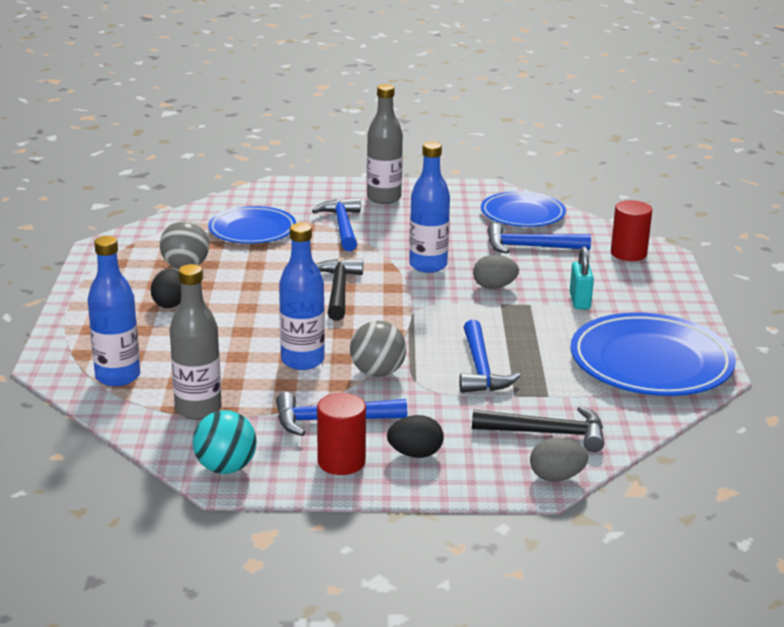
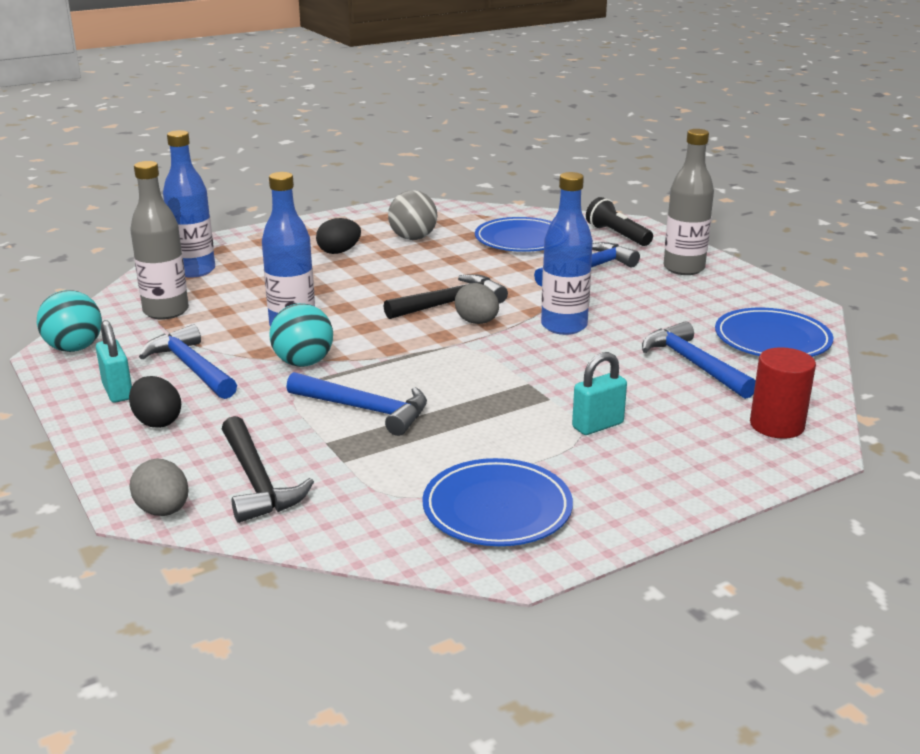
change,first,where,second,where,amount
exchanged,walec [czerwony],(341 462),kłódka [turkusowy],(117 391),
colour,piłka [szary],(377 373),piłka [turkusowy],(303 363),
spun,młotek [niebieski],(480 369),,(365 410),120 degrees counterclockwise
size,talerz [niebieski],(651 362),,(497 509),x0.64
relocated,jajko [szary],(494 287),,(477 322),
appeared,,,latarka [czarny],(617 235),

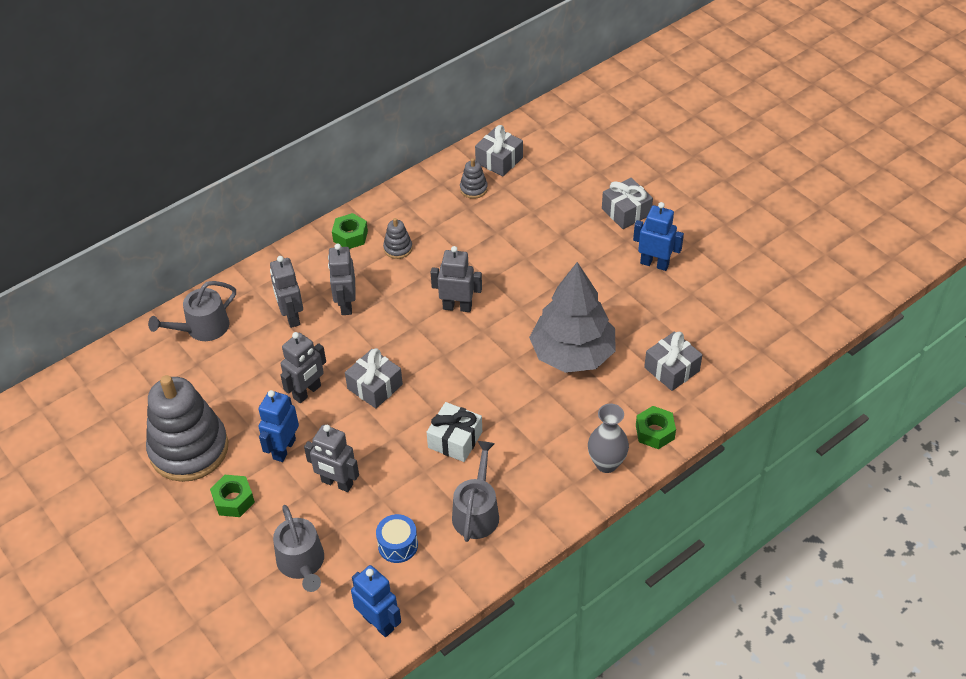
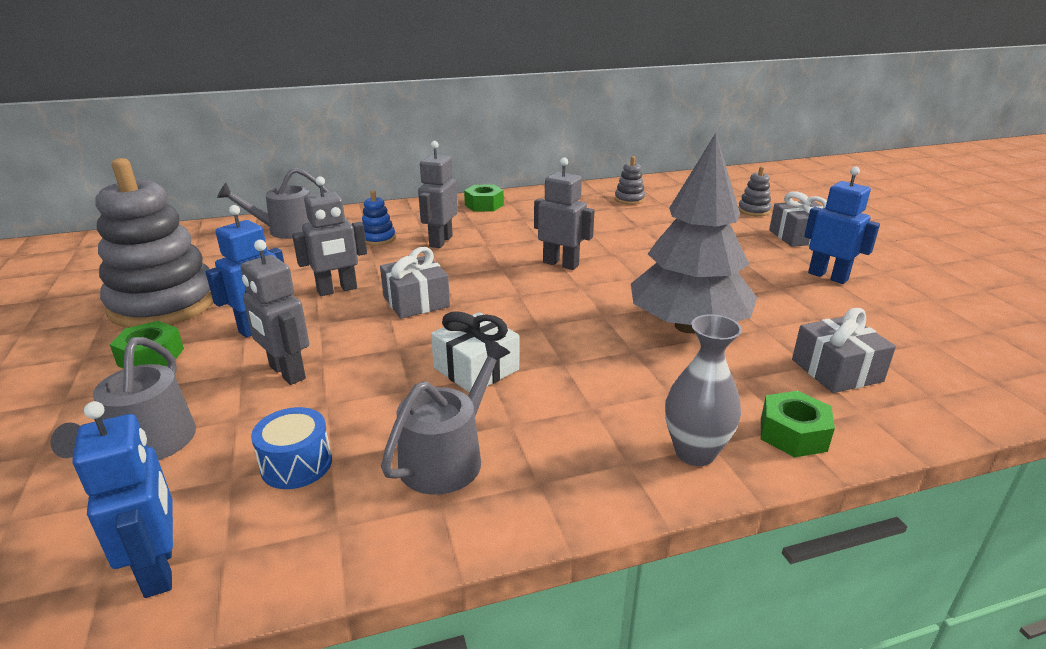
change,first,where,second,where,amount
exchanged,robot [szary],(291 317),zabawka nakładanka [niebieski],(378 239),
relocated,zabawka nakładanka [szary],(398 248),,(753 211),
missing,prezent [szary],(499 160),,,

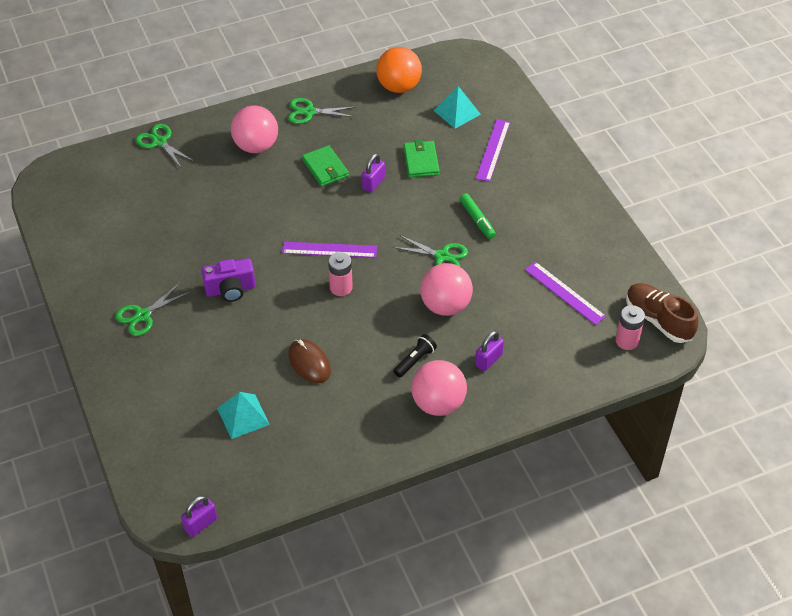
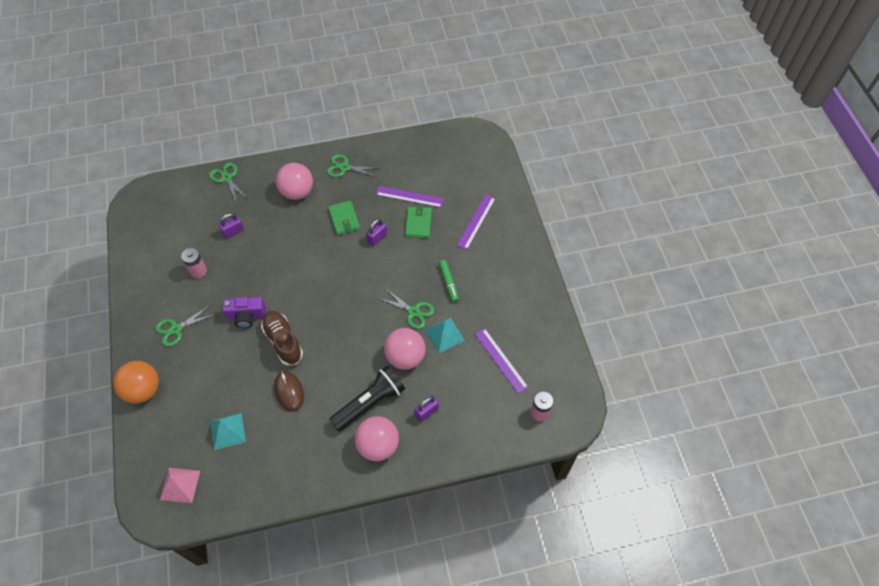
change,first,where,second,where,amount
relocated,piłka [pomarańczowy],(398 87),,(143 390),
appeared,,,piramida [różowy],(180 485),
relocated,bateria [różowy],(341 287),,(198 271),
relocated,kłódka [fioletowy],(200 524),,(233 232),
relocated,but [brązowy],(658 320),,(283 341),
size,latarka [czarny],(415 360),,(370 403),x1.98
relocated,linijka [fioletowy],(329 250),,(409 197),
relocated,piramida [turkusowy],(457 112),,(444 335),

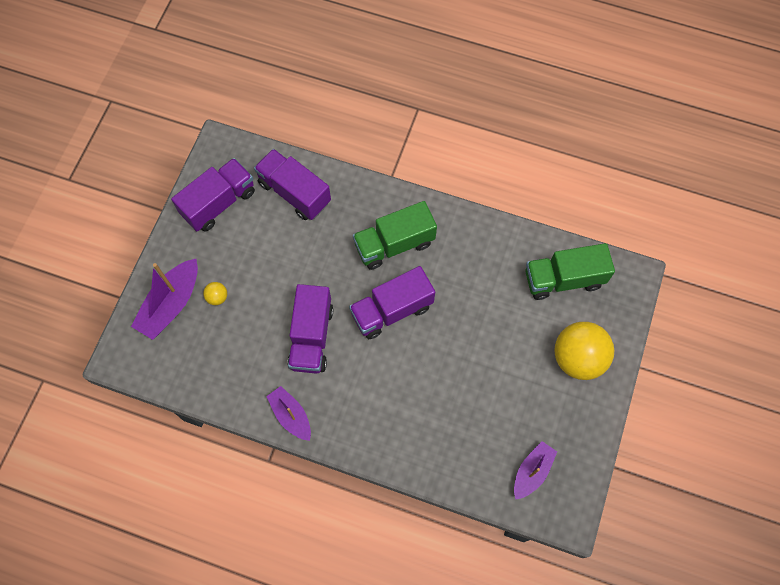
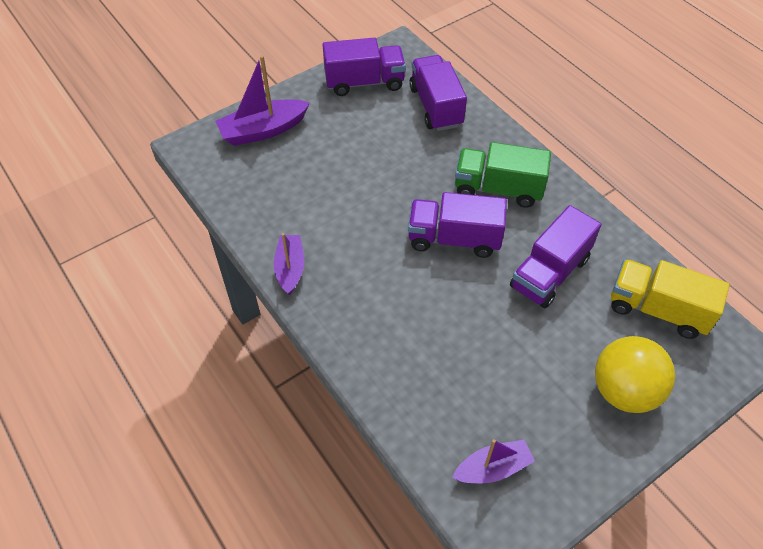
change,first,where,second,where,amount
relocated,ciężarówka [fioletowy],(311 337),,(549 273),
colour,ciężarówka [zielony],(563 279),ciężarówka [żółty],(657 309),
missing,piłka [żółty],(217 297),,,

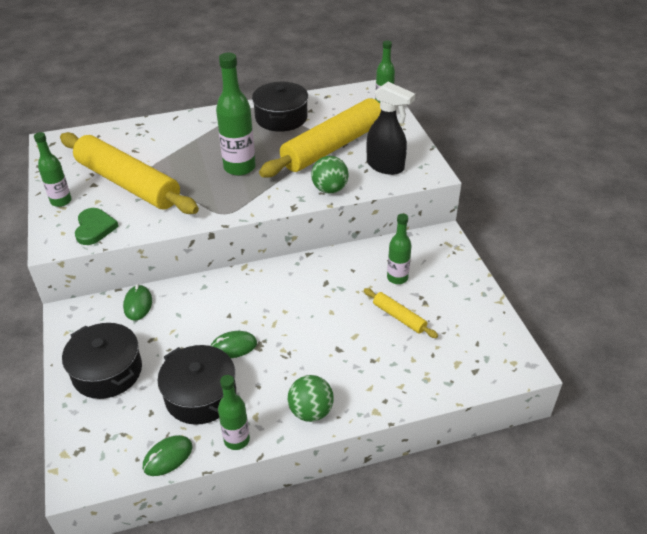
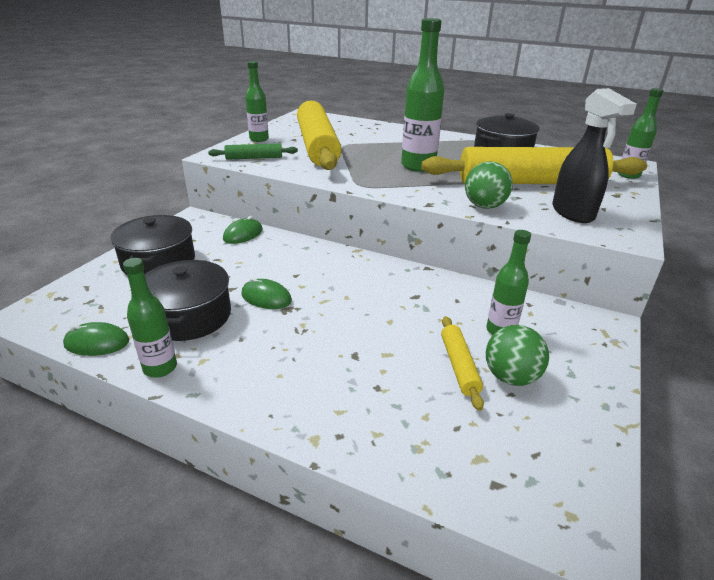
change,first,where,second,where,amount
exchanged,serce [zielony],(94 228),wałek do ciasta [zielony],(254 158),
relocated,piłka [zielony],(311 411),,(511 377),

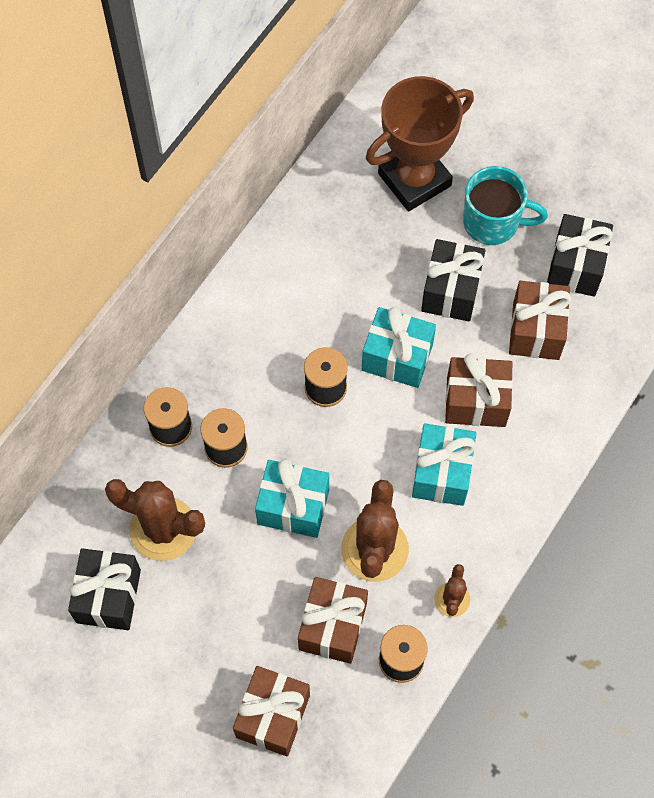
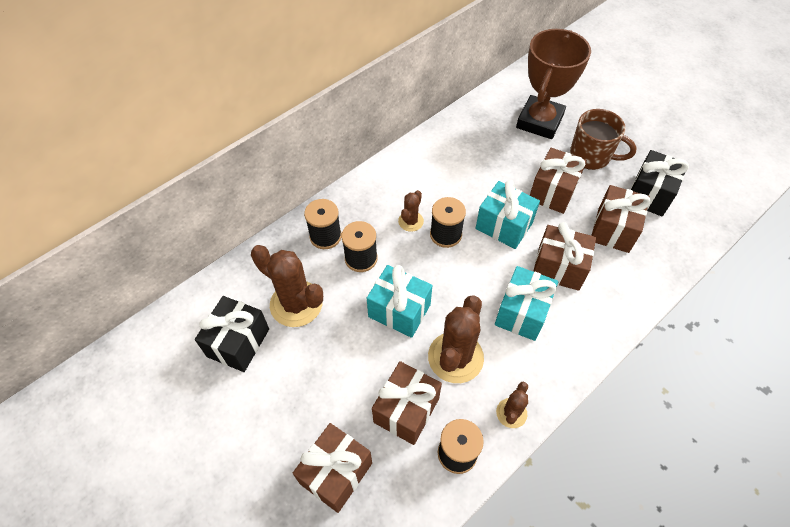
change,first,where,second,where,amount
appeared,,,kaktus [brązowy],(411 221),
spun,puchar [brązowy],(414 179),,(539 121),45 degrees counterclockwise
colour,prezent [czarny],(451 291),prezent [brązowy],(552 192),
colour,kubek [turkusowy],(492 222),kubek [brązowy],(591 156),

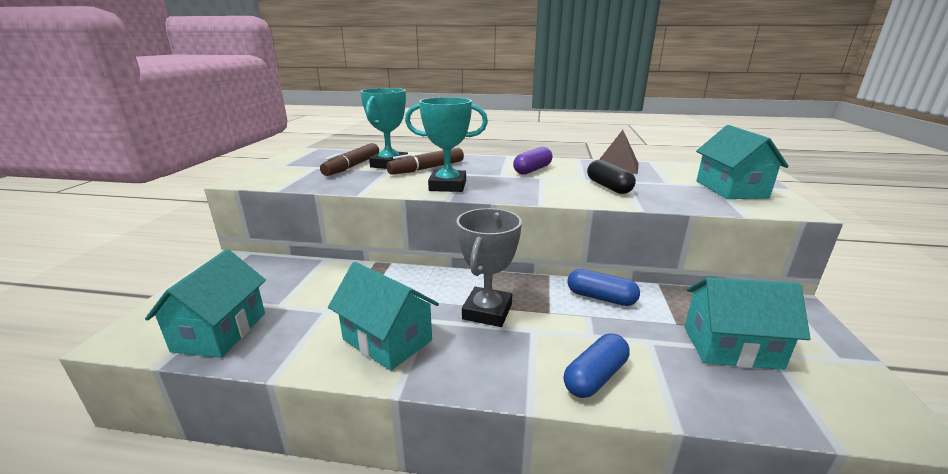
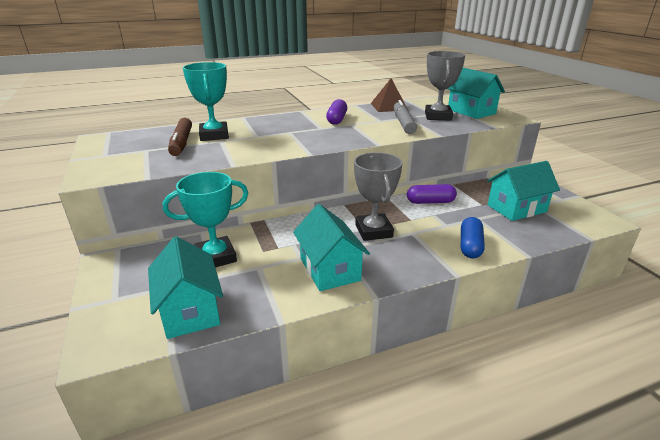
change,first,where,second,where,amount
relocated,puchar [turkusowy],(448 186),,(216 257),
spun,domek [turkusowy],(387 340),,(330 269),60 degrees clockwise
exchanged,kapsułka [czarny],(608 187),flamaster [szary],(403 123),
colour,kapsułka [niebieski],(600 298),kapsułka [fioletowy],(430 202),
appeared,,,puchar [szary],(438 116),
missing,flamaster [brązowy],(427 168),,,

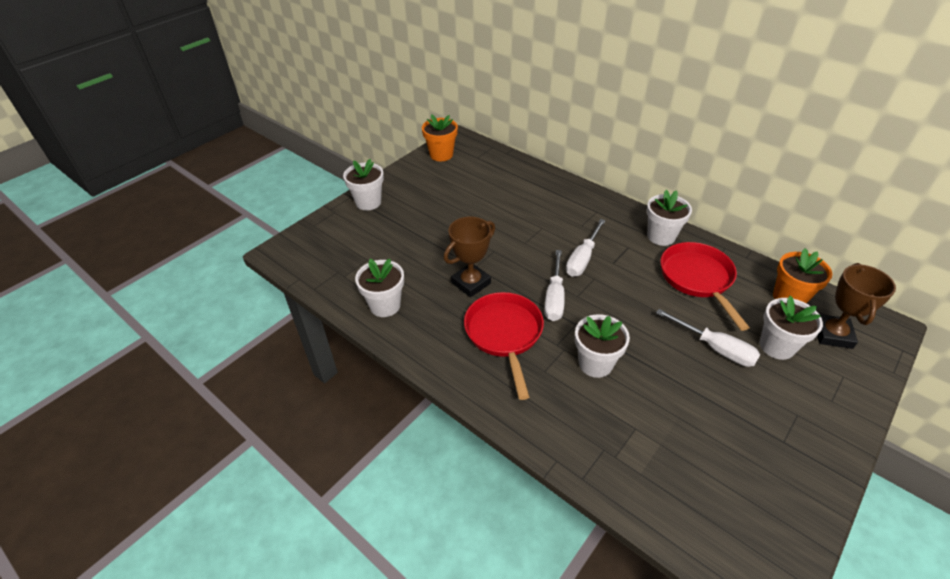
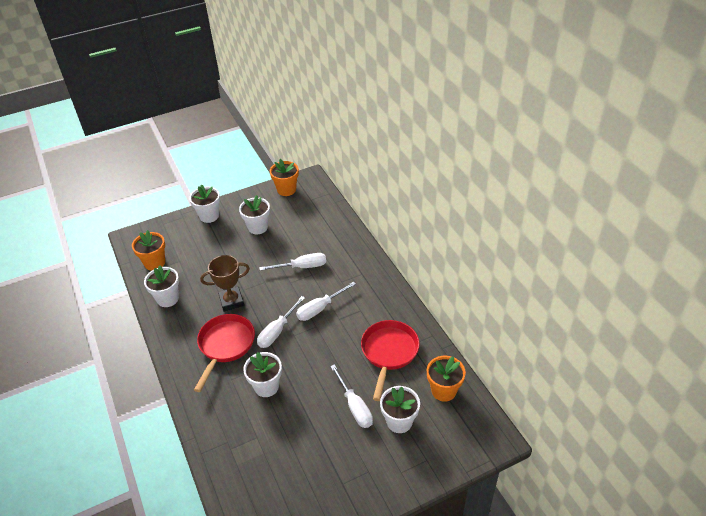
change,first,where,second,where,amount
appeared,,,doniczka [pomarańczowy],(154 263),
relocated,doniczka [biały],(661 236),,(258 227),
appeared,,,śrubokręt [biały],(302 267),
missing,puchar [brązowy],(832 334),,,

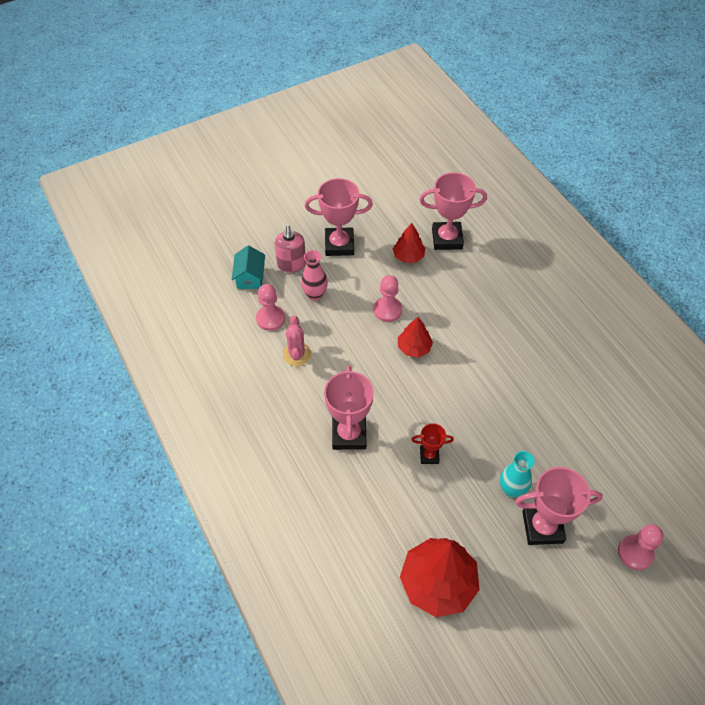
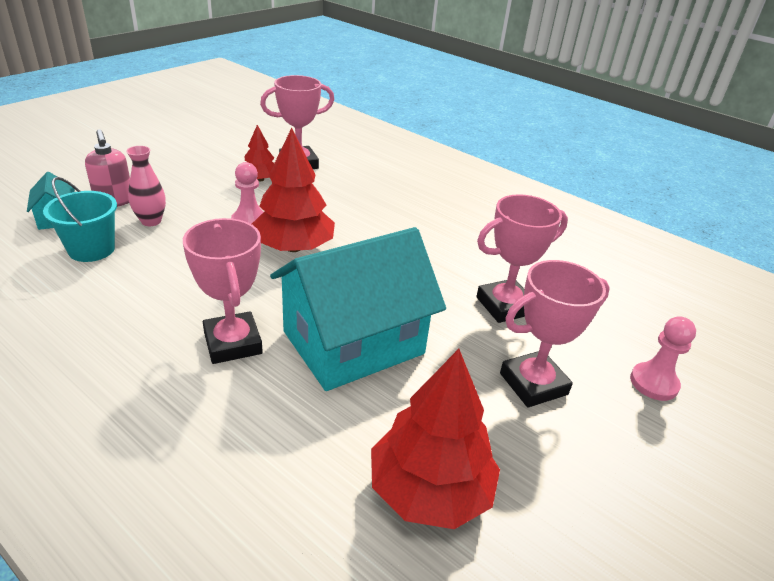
change,first,where,second,where,amount
exchanged,pionek [różowy],(270 318),wiadro [turkusowy],(91 249),
size,drzewko [czerwony],(414 347),,(293 247),x1.84
exchanged,puchar [czerwony],(429 455),domek [turkusowy],(353 342),
relocated,puchar [różowy],(339 245),,(504 306),
missing,kaktus [różowy],(297 354),,,
missing,wazon [turkusowy],(511 489),,,

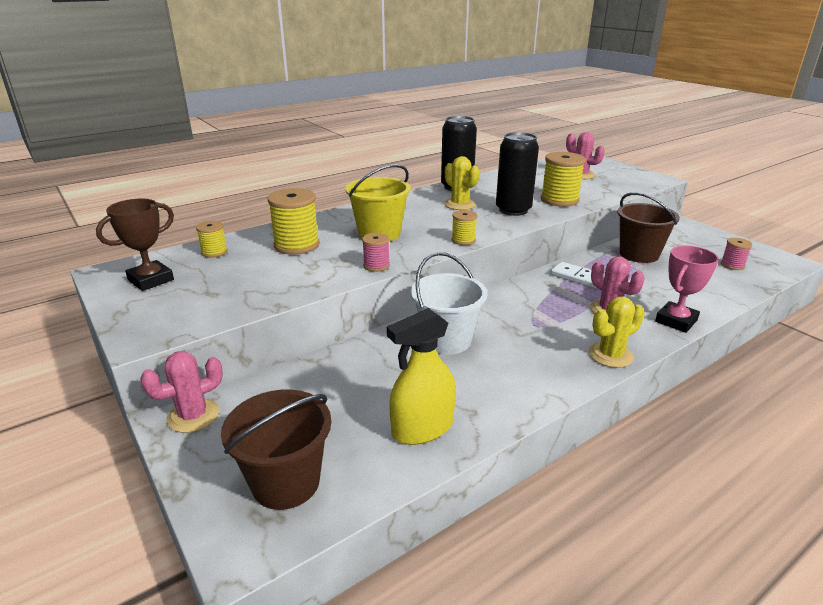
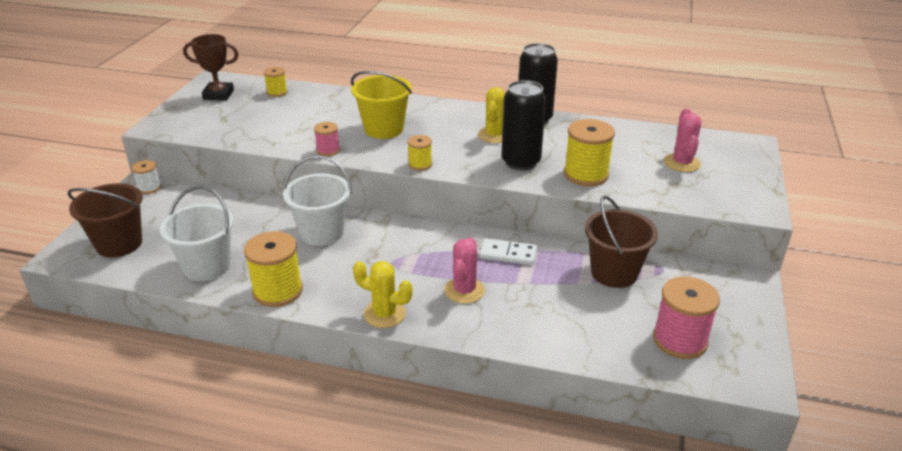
change,first,where,second,where,amount
exchanged,kaktus [różowy],(193 416),szpulka [biały],(149 188),
exchanged,spryskiwacz [żółty],(422 428),wiadro [biały],(207 266),
relocated,szpulka [żółty],(296 245),,(278 291),
spun,kostka domina [biały],(577 277),,(508 254),75 degrees counterclockwise
size,szpulka [różowy],(732 265),,(680 340),x1.83
missing,puchar [różowy],(676 321),,,

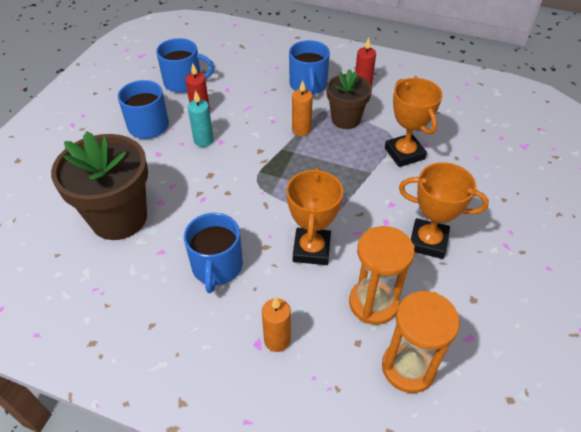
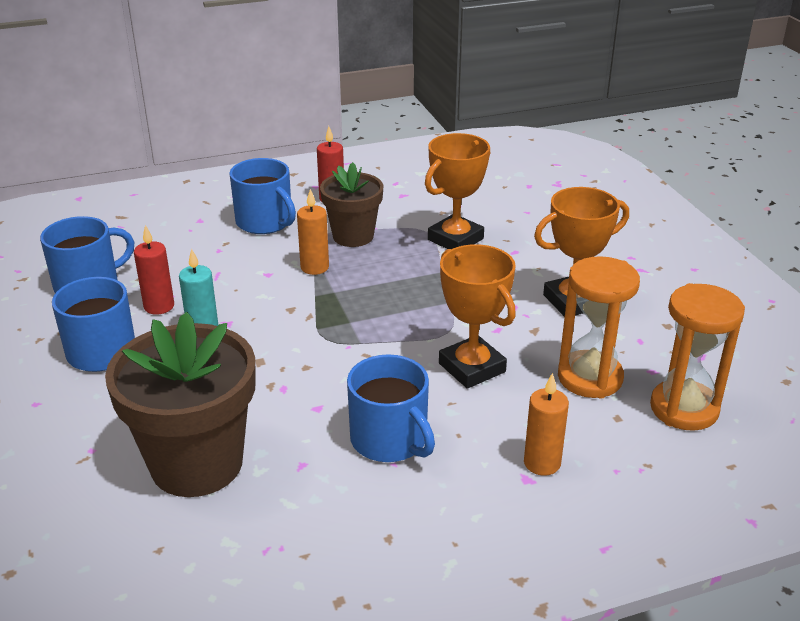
change,first,where,second,where,amount
spun,puchar [pomarańczowy],(404 153),,(455 239),75 degrees counterclockwise

